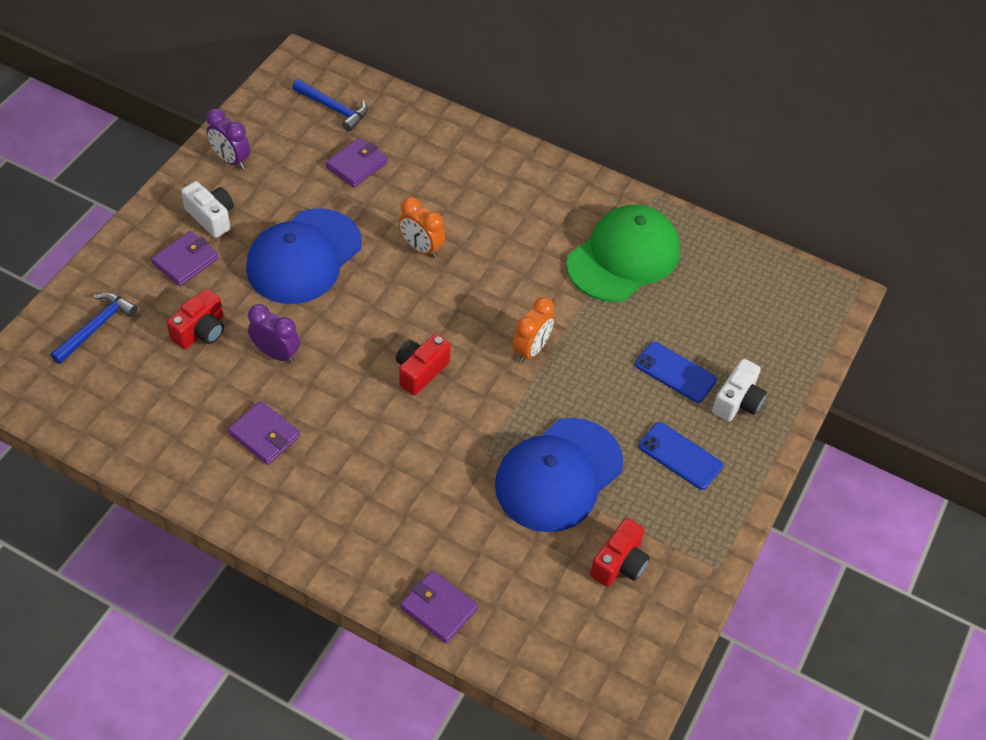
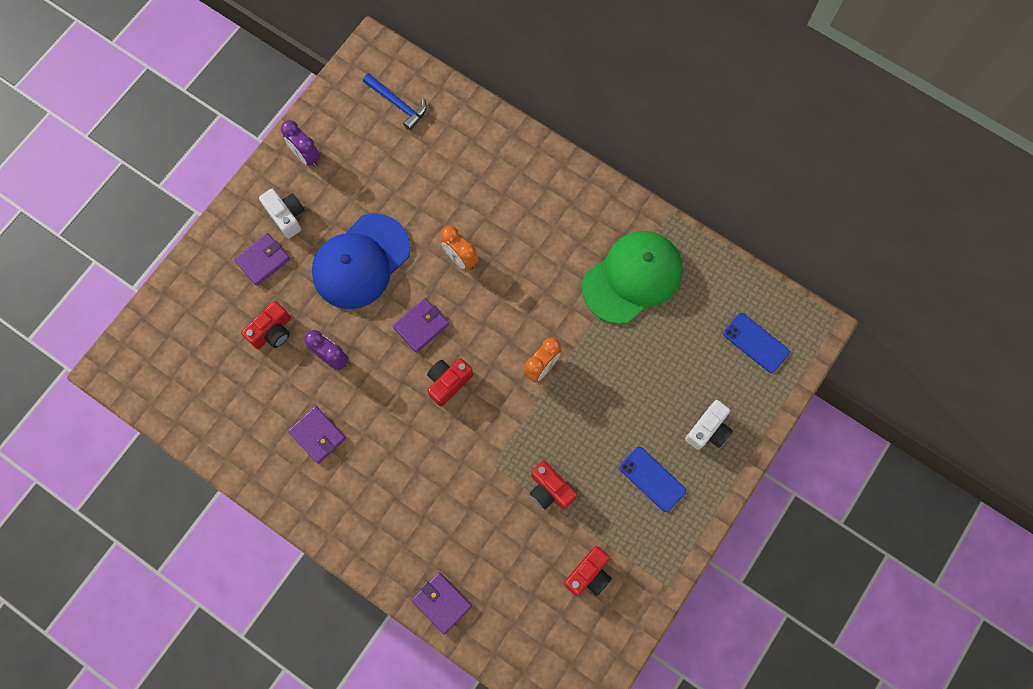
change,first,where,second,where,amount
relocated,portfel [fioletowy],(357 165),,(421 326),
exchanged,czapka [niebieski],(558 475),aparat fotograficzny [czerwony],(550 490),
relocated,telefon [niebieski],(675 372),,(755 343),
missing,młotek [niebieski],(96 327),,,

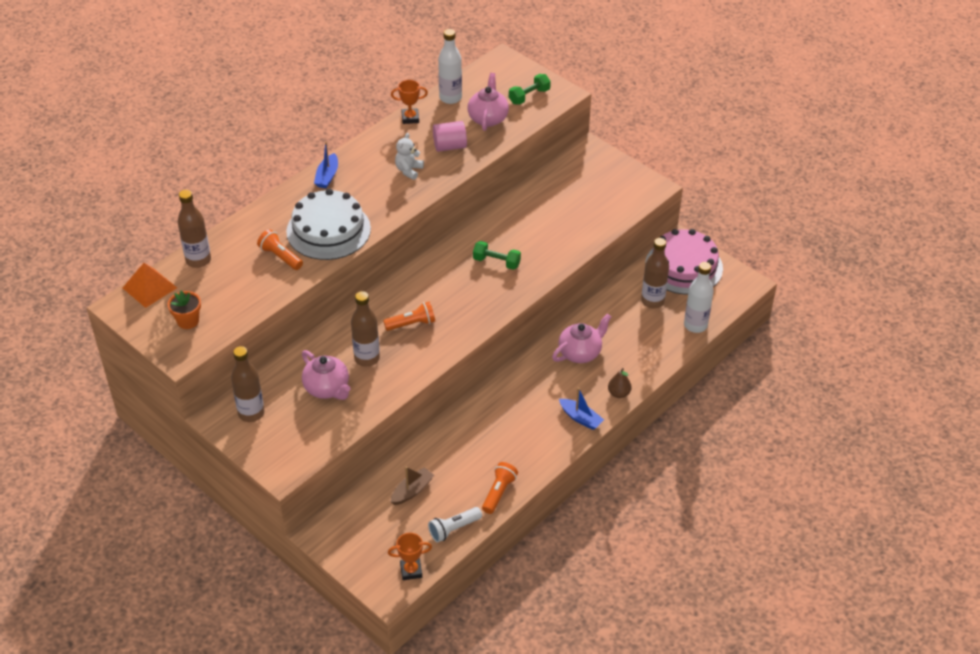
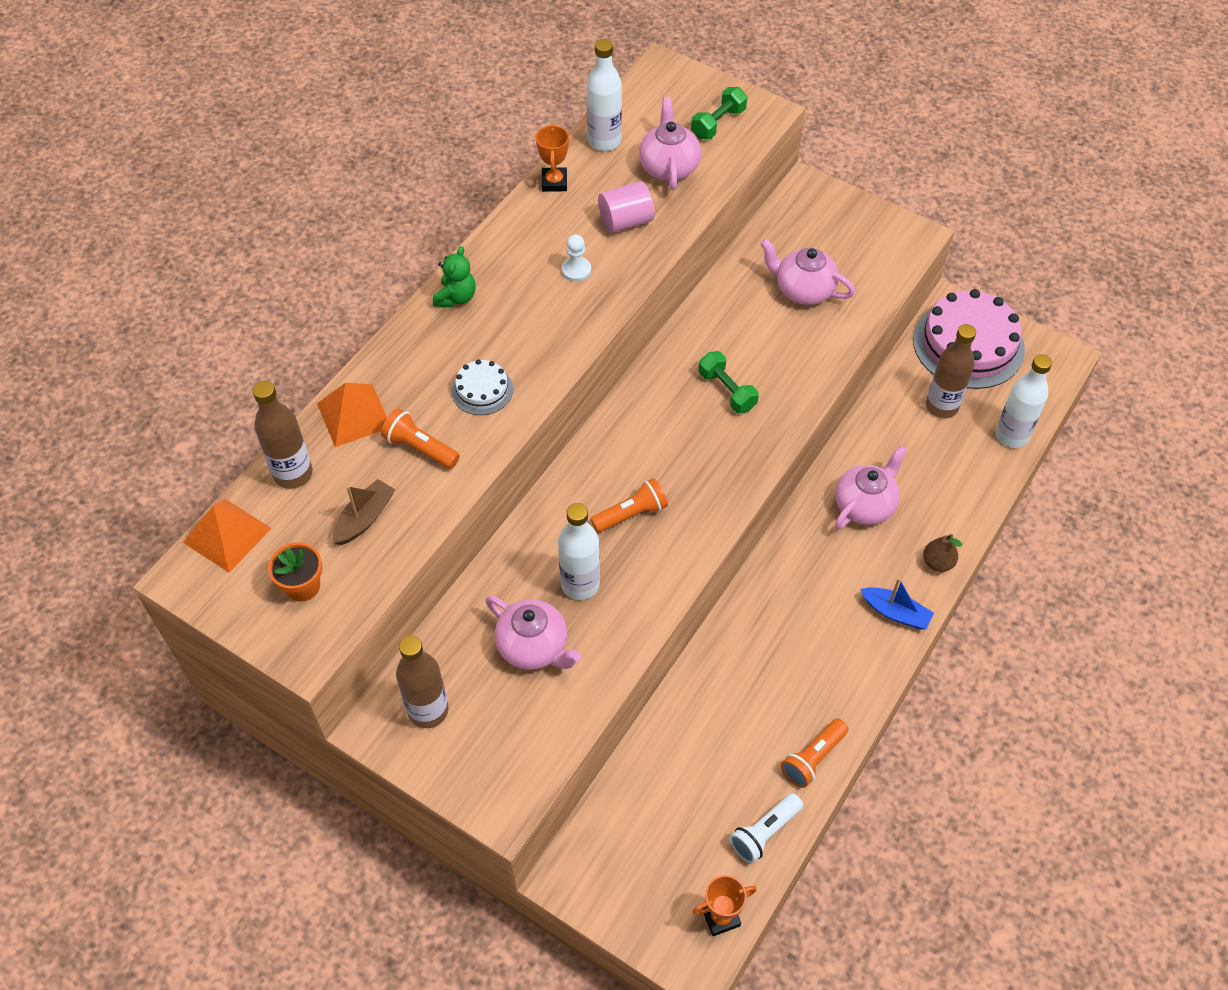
change,first,where,second,where,amount
appeared,,,piramida [pomarańczowy],(354 415),
relocated,łódka [brązowy],(412 491),,(364 518),
exchanged,łódka [niebieski],(327 176),miś [zielony],(456 298),
size,tort [biały],(328 230),,(482 390),x0.48
spun,puchar [pomarańczowy],(410 118),,(554 182),75 degrees counterclockwise
colour,butelka [brązowy],(367 358),butelka [biały],(580 584),
exchanged,miś [biały],(409 170),pionek [biały],(576 270),
spun,hantel [zielony],(496 262),,(727 391),45 degrees clockwise
appeared,,,imbryk [różowy],(803 290),
spun,latarka [pomarańczowy],(498 492),,(813 758),150 degrees counterclockwise

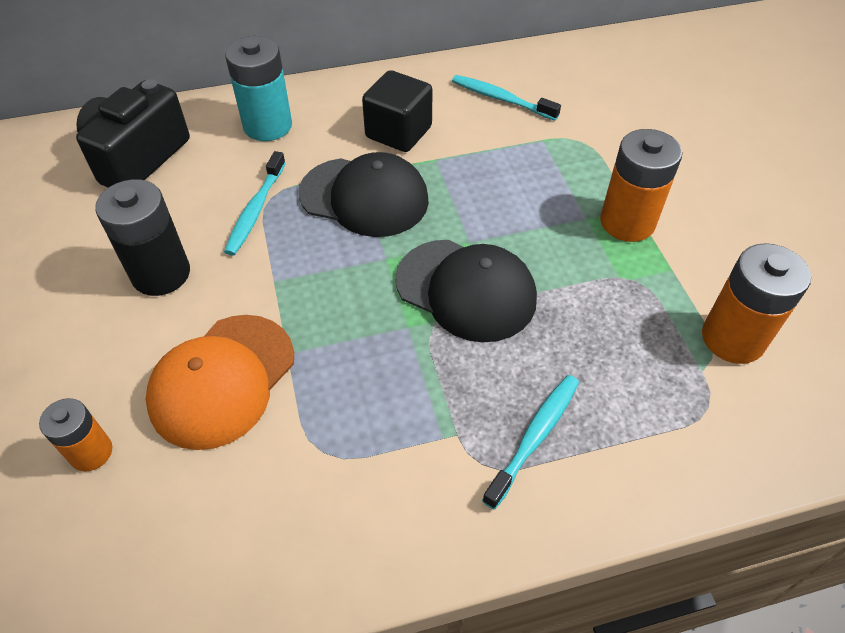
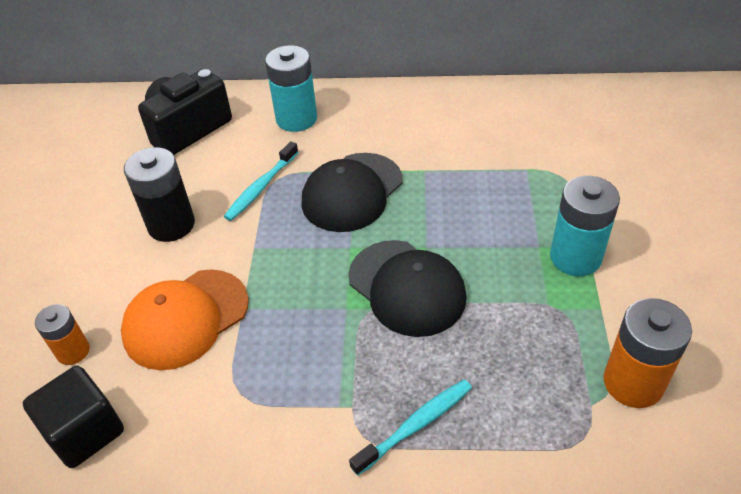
change,first,where,second,where,amount
relocated,sześcian [czarny],(398 132),,(85 431),
spun,czapka [czarny],(364 197),,(352 192),90 degrees clockwise
colour,bateria [pomarańczowy],(627 222),bateria [turkusowy],(575 257),
missing,szczoteczka do zębów [turkusowy],(501 99),,,

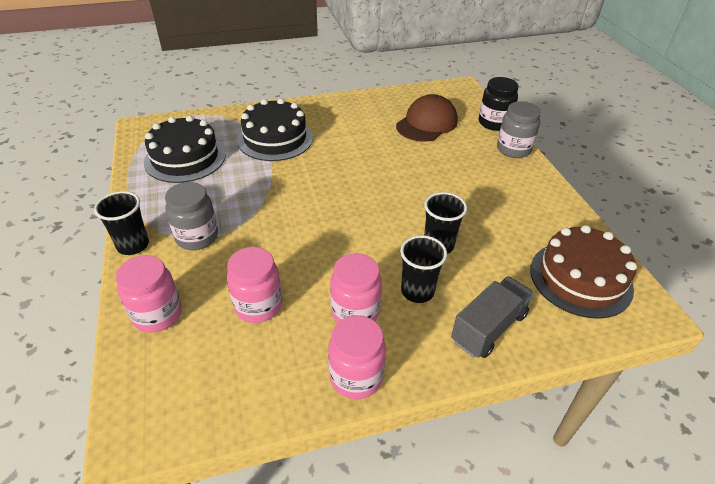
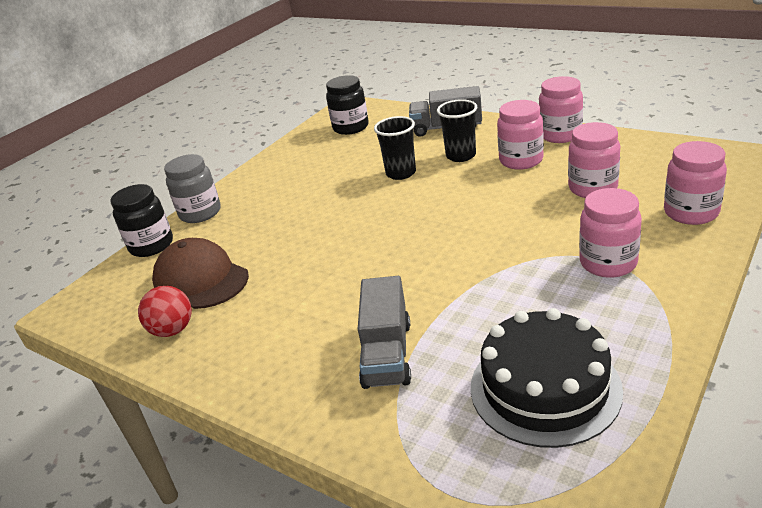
change,first,where,second,where,amount
appeared,,,piłka [czerwony],(173 330),
spun,czapka [brązowy],(427 123),,(201 279),45 degrees clockwise
exchanged,tort [brązowy],(580 278),słoik [czarny],(351 127),
exchanged,tort [czarny],(275 139),ciężarówka [szary],(387 354),
colour,słoik [szary],(197 237),słoik [różowy],(608 263),
missing,szklanka [czarny],(133 245),,,

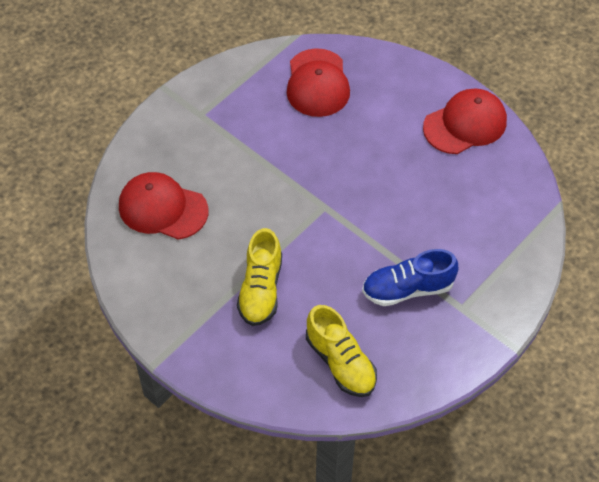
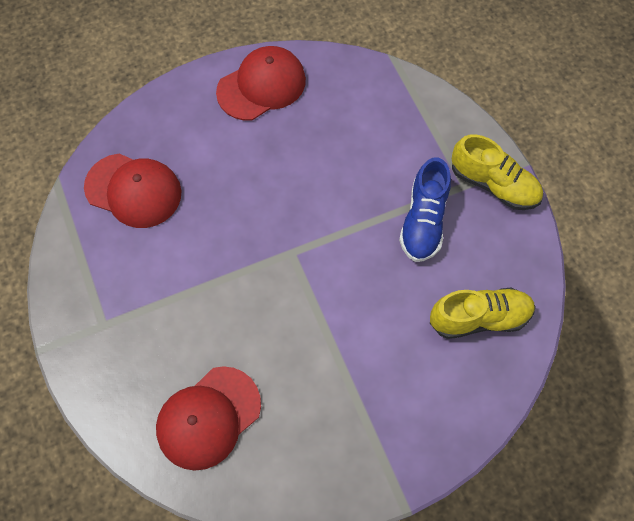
change,first,where,second,where,amount
spun,czapka [czerwony],(465 124),,(261 86),60 degrees clockwise
relocated,but [żółty],(261 289),,(493 184),

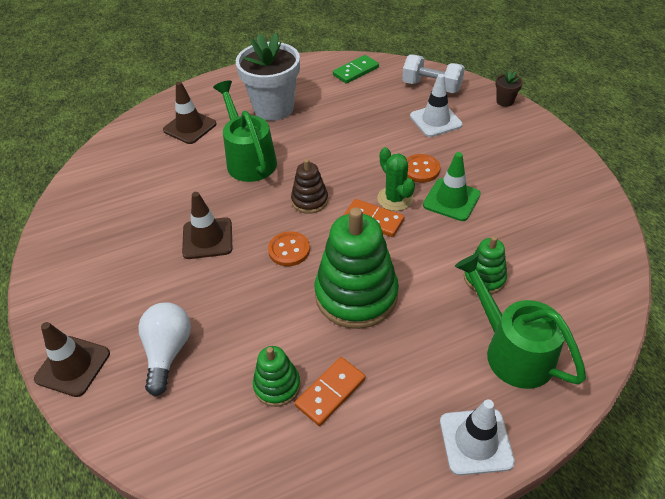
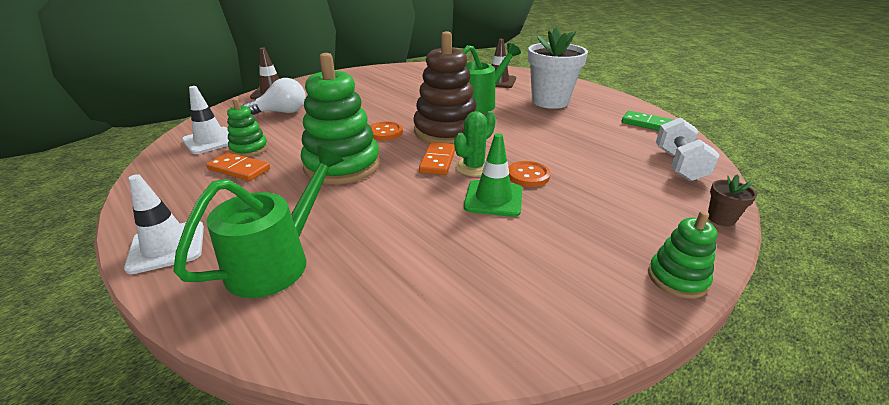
change,first,where,second,where,amount
relocated,pachołek [biały],(435 120),,(210 141),
size,zabawka nakładanka [brązowy],(309 200),,(446 131),x1.96
relocated,zabawka nakładanka [zielony],(484 278),,(677 278),
missing,pachołek [brązowy],(207 238),,,

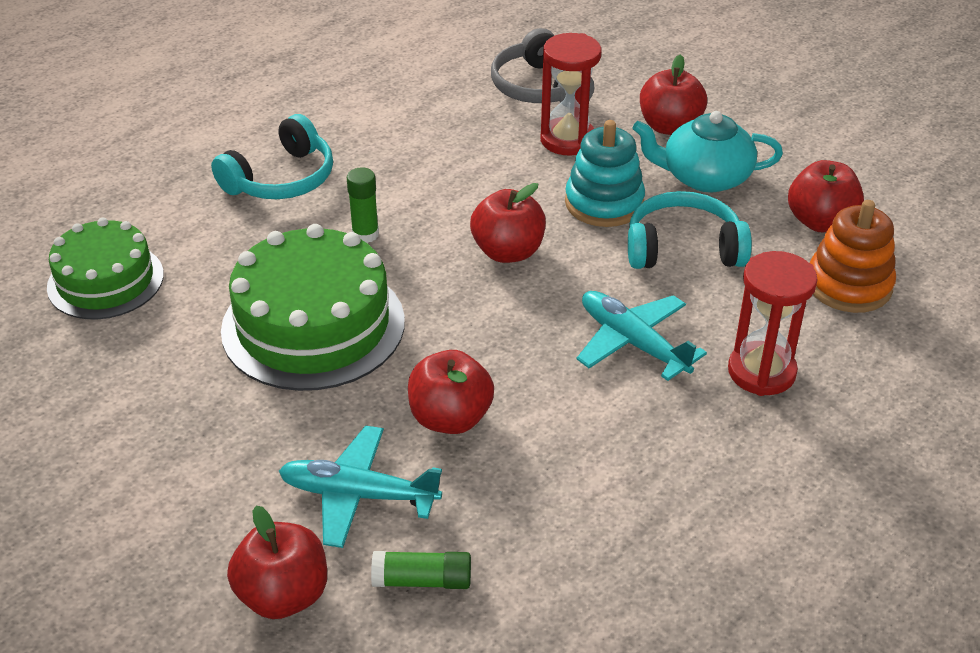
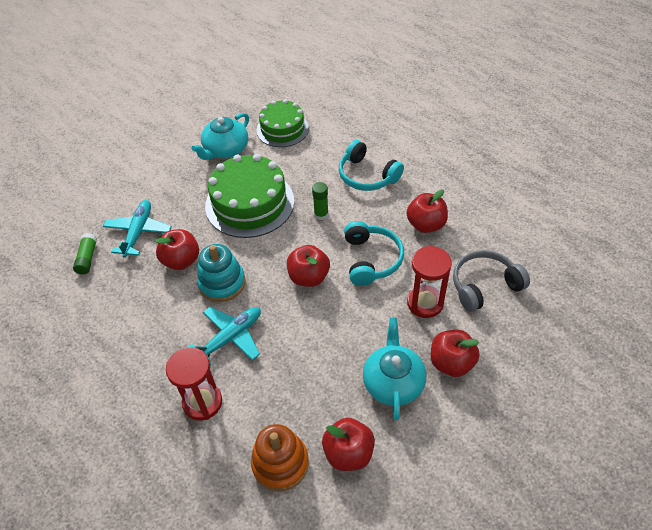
change,first,where,second,where,amount
appeared,,,imbryk [turkusowy],(225 150),
relocated,zabawka nakładanka [turkusowy],(604 203),,(222 283),
relocated,słuchawki [turkusowy],(683 248),,(371 259),
relocated,jabłko [czerwony],(283 595),,(426 225),

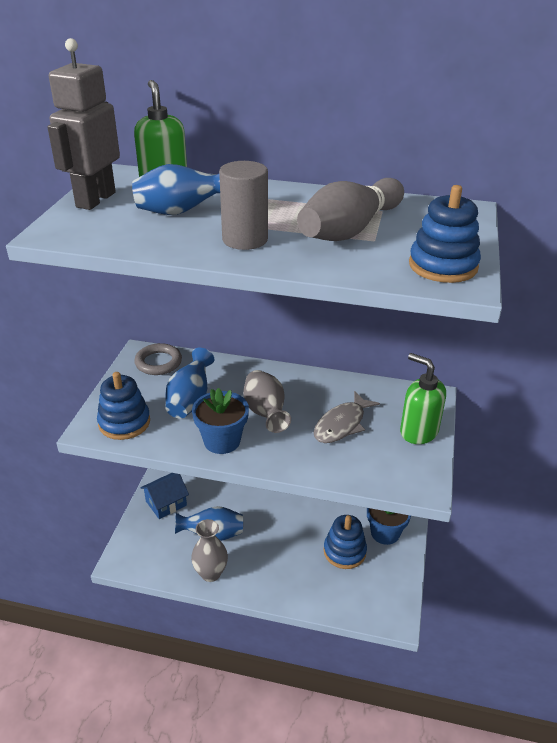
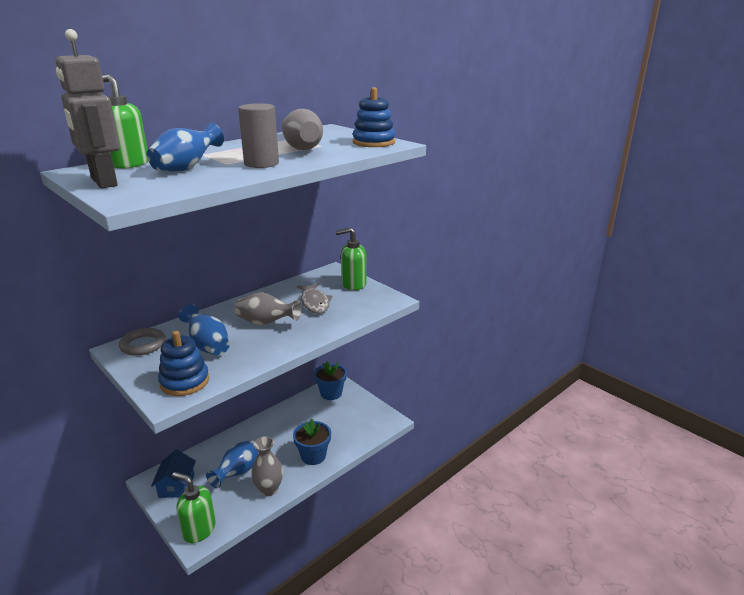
change,first,where,second,where,amount
appeared,,,dozownik mydła [zielony],(199 530),
relocated,doniczka [niebieski],(222 441),,(313 456),
missing,zabawka nakładanka [niebieski],(344 551),,,

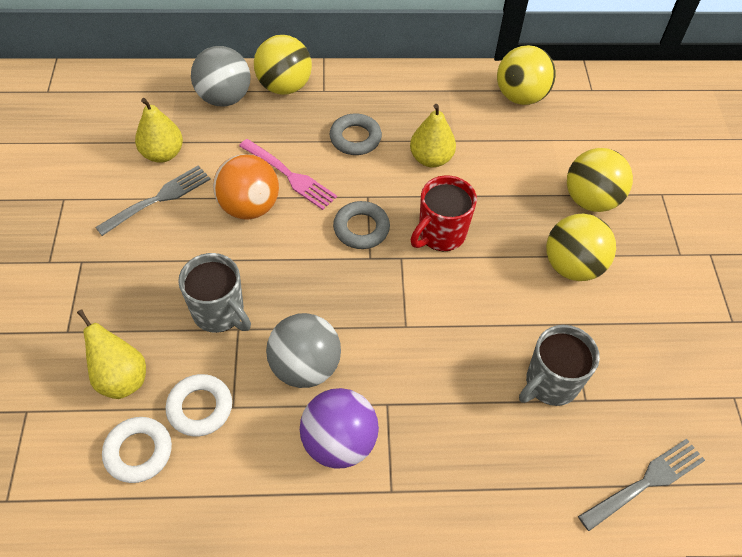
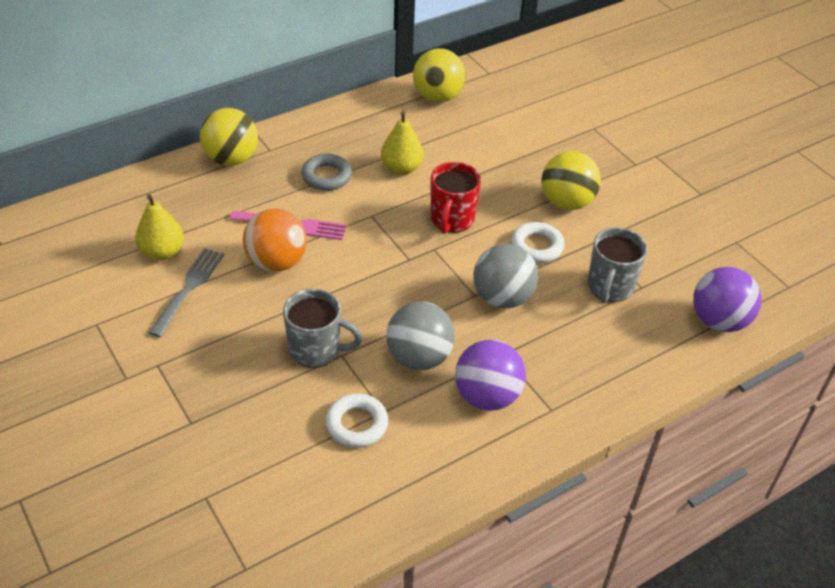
change,first,where,second,where,amount
relocated,piłka [szary],(224 98),,(502 298),
relocated,pierścień [biały],(138 452),,(536 246),
exchanged,widelec [szary],(646 482),piłka [fioletowy],(719 321),
missing,gruszka [żółty],(121 378),,,
missing,pierścień [szary],(361 228),,,
missing,piłka [żółty],(590 200),,,

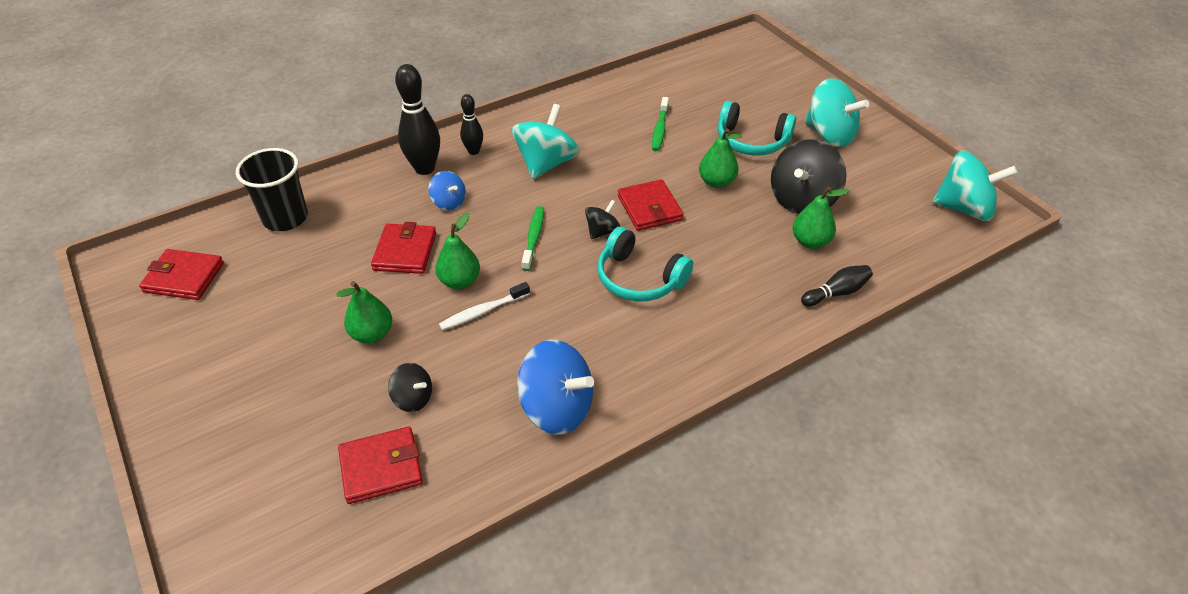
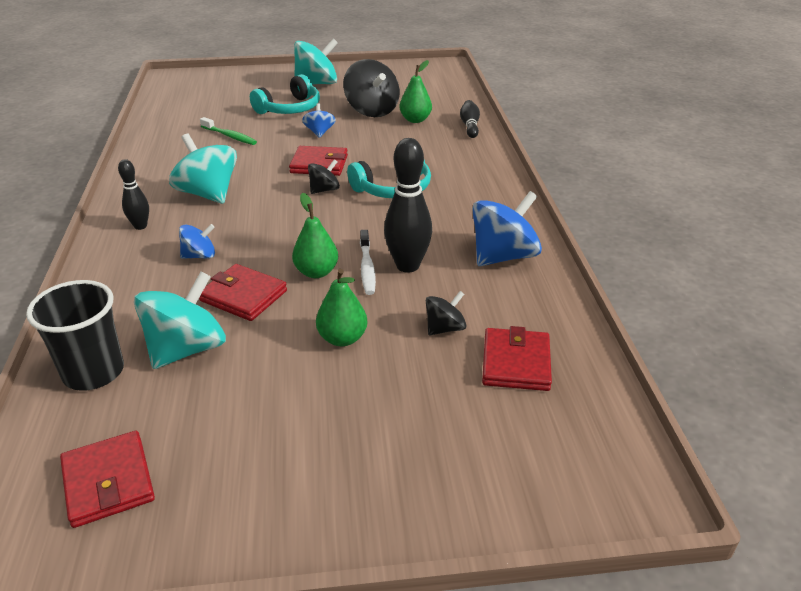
change,first,where,second,where,amount
spun,portfel [czerwony],(184 277),,(108 482),60 degrees counterclockwise
relocated,bączek [turkusowy],(964 208),,(187 349),
exchanged,gruszka [zielony],(716 182),bączek [niebieski],(319 132),
spun,bączek [czarny],(602 231),,(324 190),75 degrees clockwise
relocated,kręgiel [czarny],(424 168),,(407 266),
missing,szczoteczka do zębów [zielony],(534 237),,,

